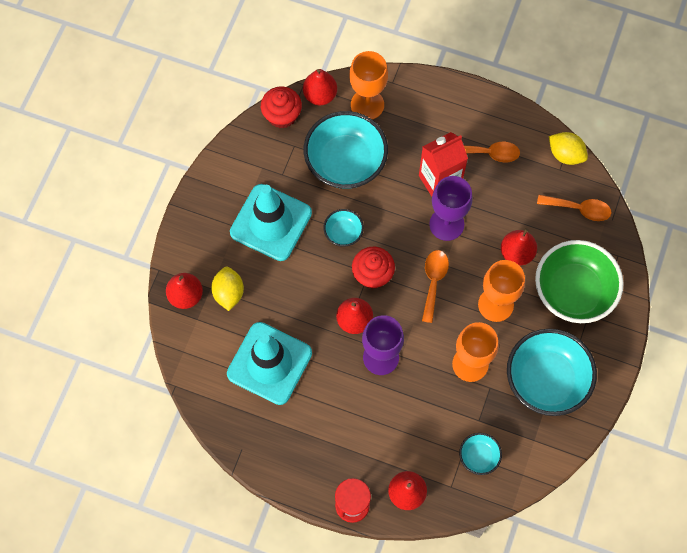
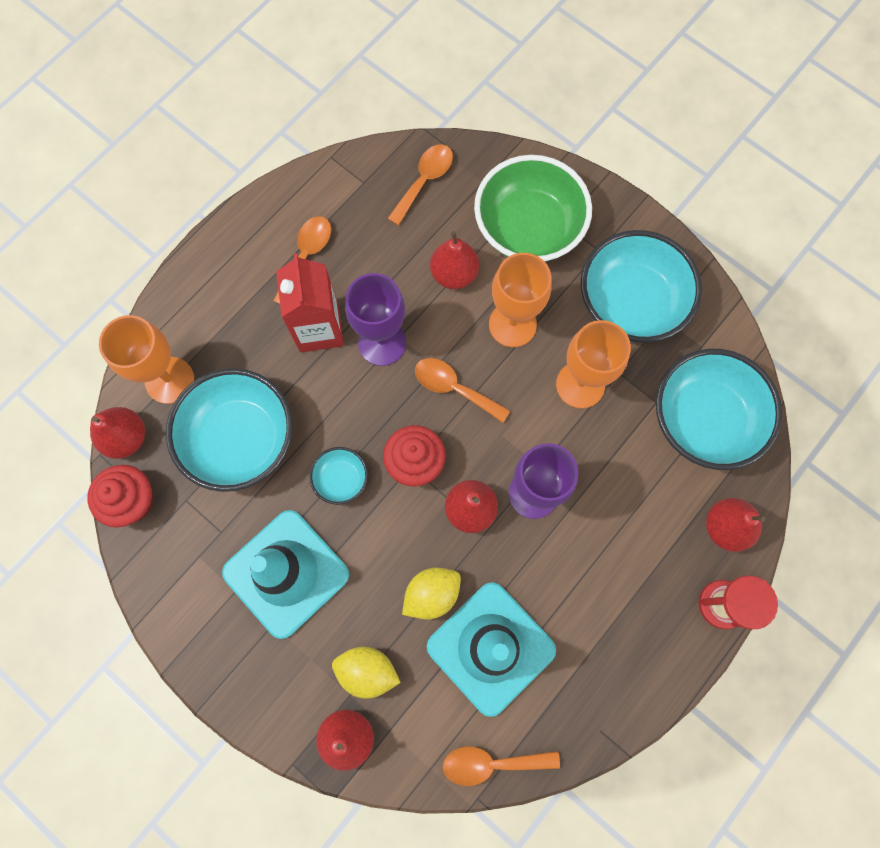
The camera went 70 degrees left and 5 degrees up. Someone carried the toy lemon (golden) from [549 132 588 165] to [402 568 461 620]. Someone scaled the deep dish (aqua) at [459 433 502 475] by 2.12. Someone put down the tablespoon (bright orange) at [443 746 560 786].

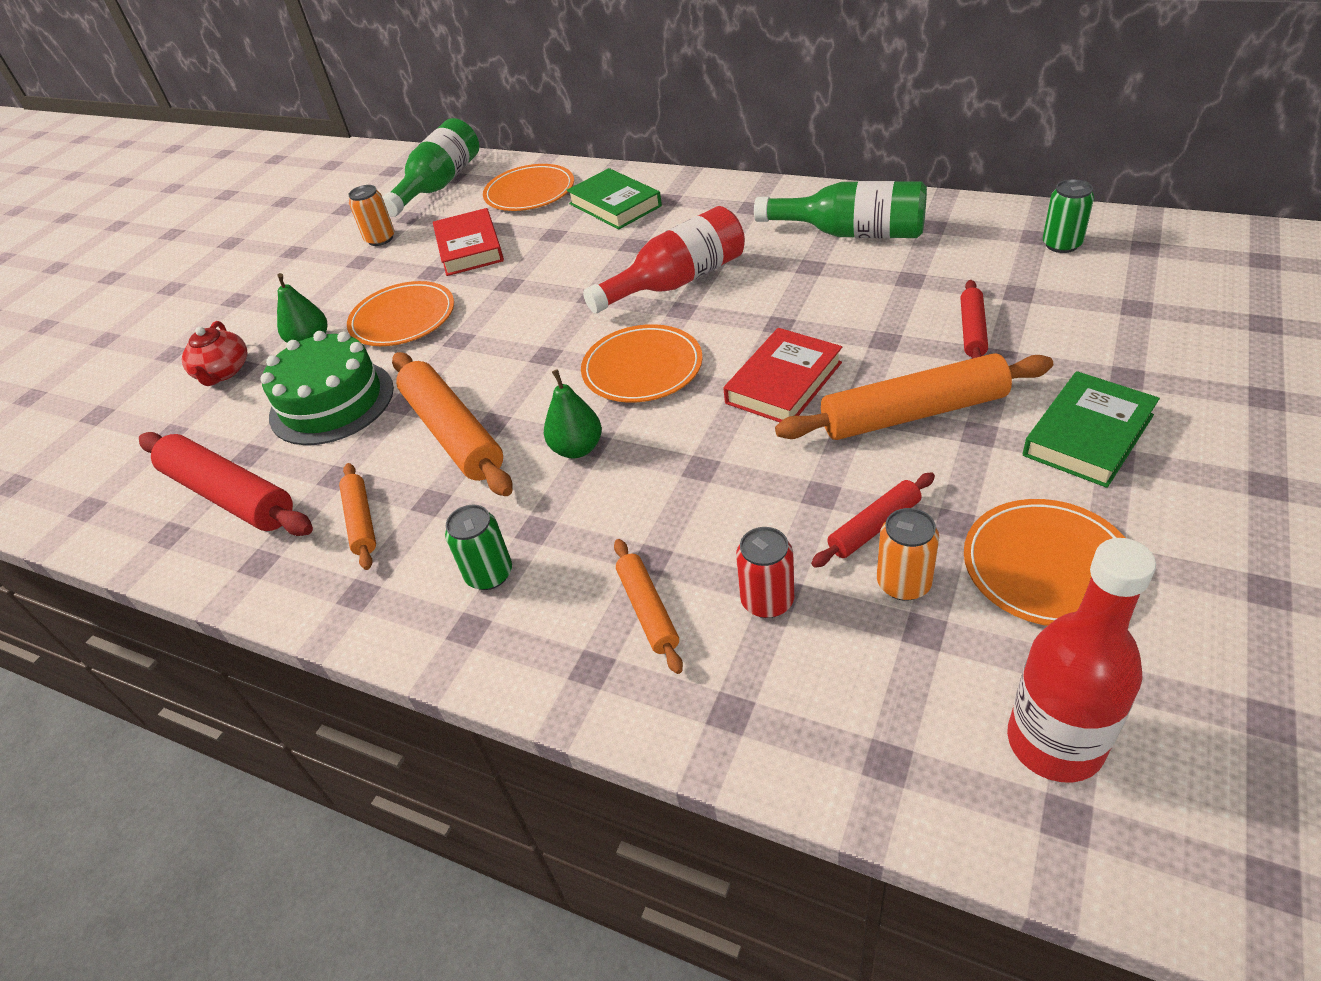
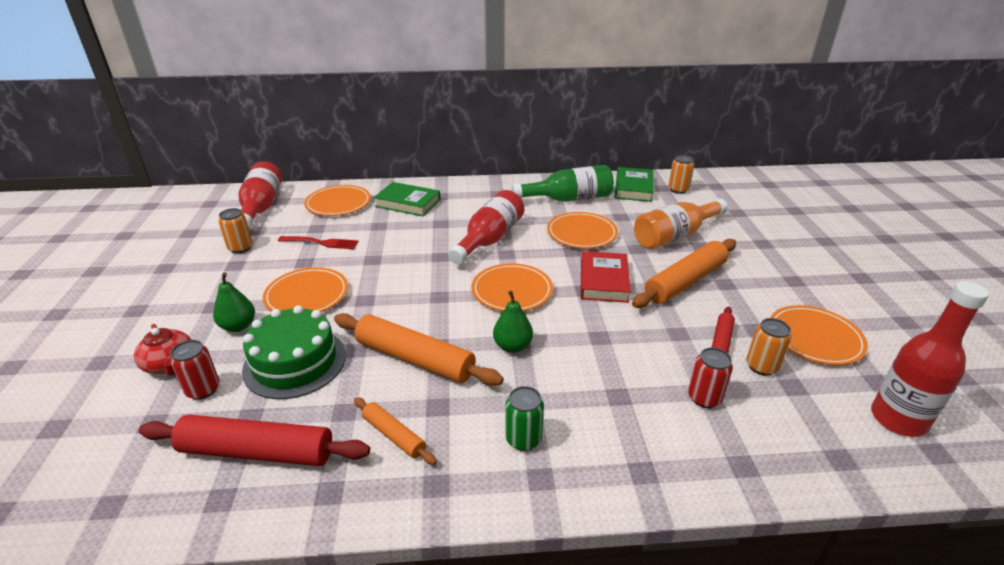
The camera went 35 degrees left and 10 degrees down. Someone repainted the bottle (leaf-green) at [382 118 479 217], which became the bottle (crimson) at [238 161 282 229]. Someone repainted the tin (leaf-green) at [1043 179 1094 253], which became the tin (bright orange) at [668 155 695 194]. Someone swapped the hardcover (crimson) at [433 208 504 276] for the dinner fork (crimson) at [278 236 359 249]. Someone swapped the dough roller (crimson) at [961 280 988 359] for the bottle (bright orange) at [634 199 728 249]. Someone carried the hardcover (leaf-green) from [1023 371 1160 488] to [614 167 654 202]. Someone took away the dough roller (bright orange) at [614 539 683 674]. Someone put down the flat dish (bright orange) at [547 212 618 249]. Someone put down the tin (crimson) at [170 340 220 400].

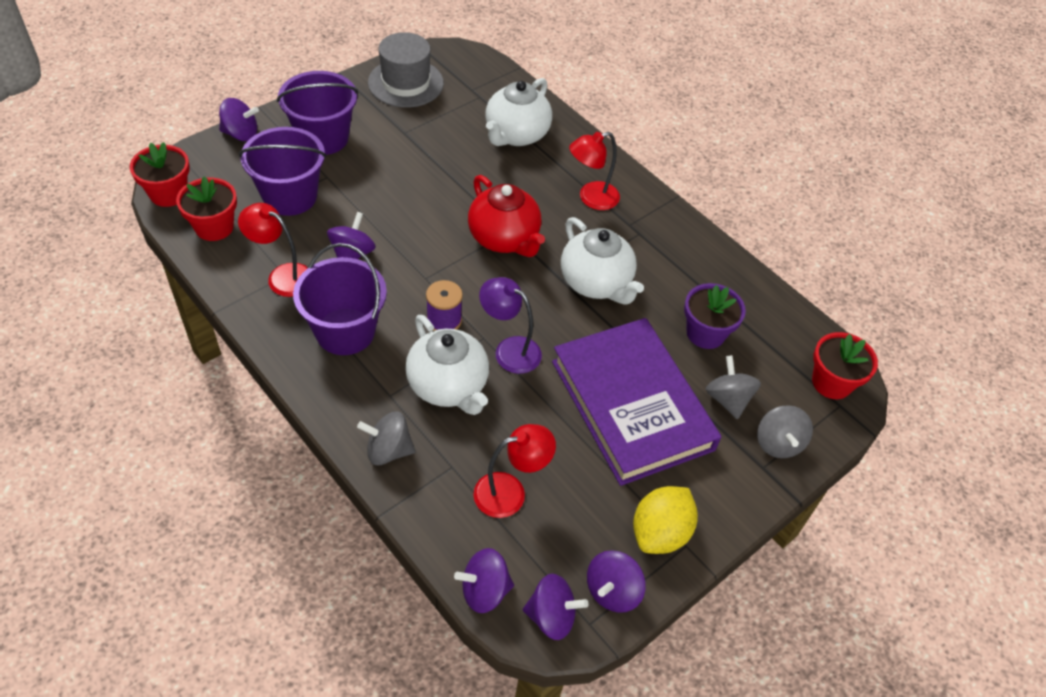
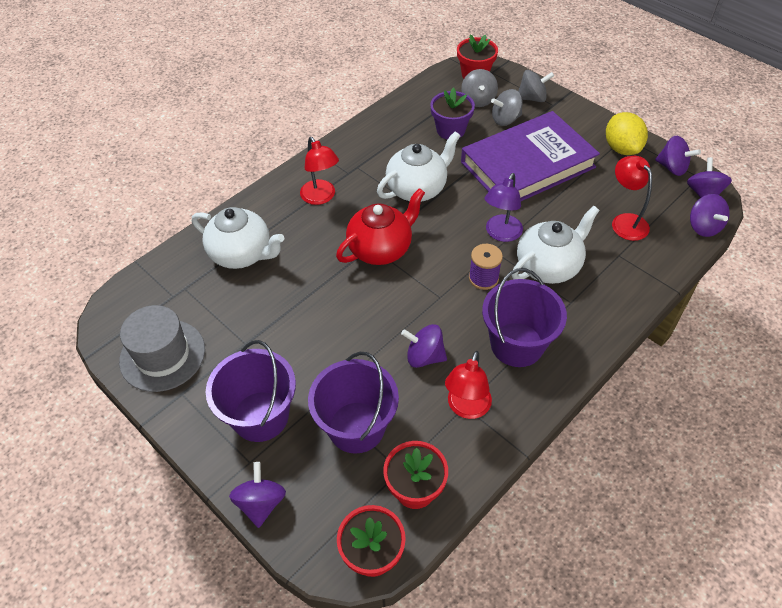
The camera went 90 degrees left and 0 degrees up. Someone carried the spinning top (grey) from [357 411 416 465] to [461 69 498 107]. Someone rotated the toy lemon (golden) at [633 486 698 554] by 45 degrees clockwise.

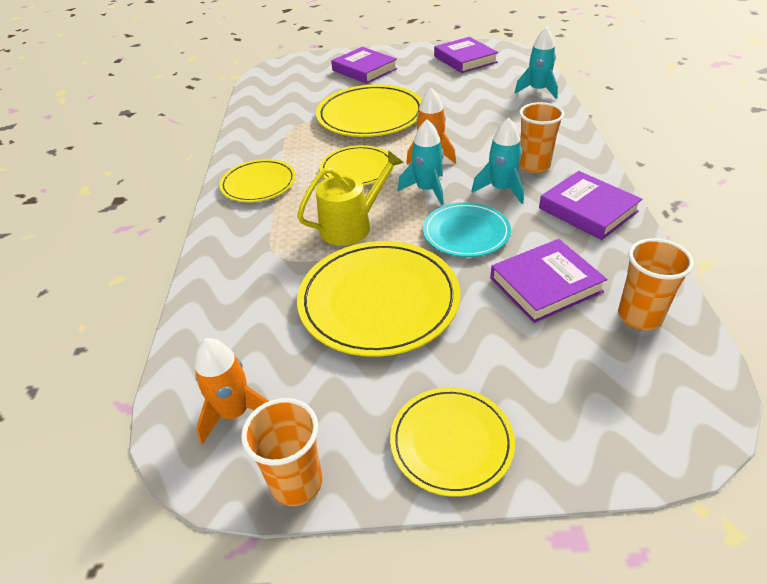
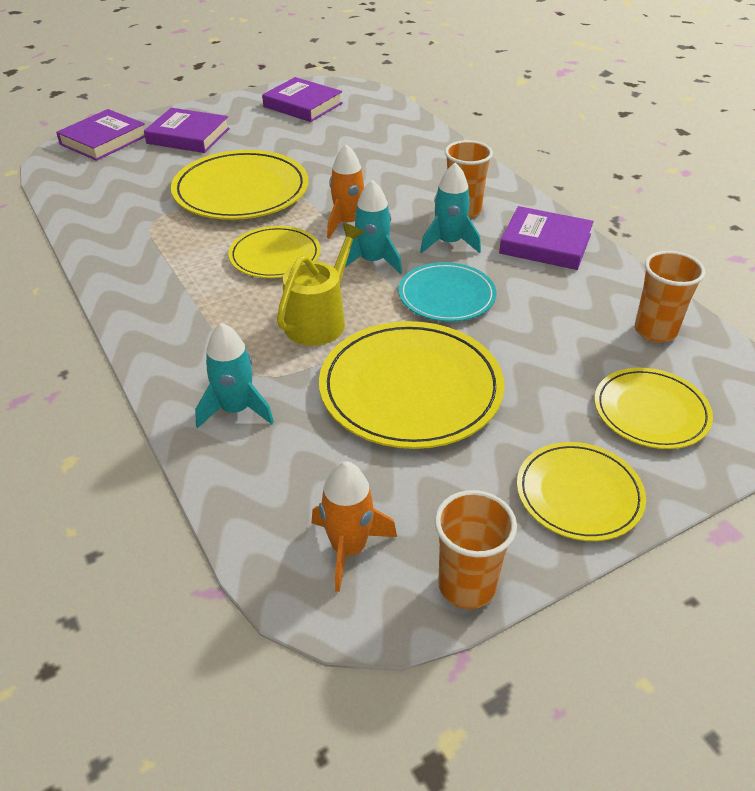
The camera went 30 degrees left and 0 degrees up. Someone carried the toy rocket (aqua) from [515 27 558 99] to [195 323 274 428]. Someone carried the flat dish (golden) from [219 159 296 202] to [594 368 713 449]. Someone carried the hardcover (royal purple) from [490 239 607 323] to [56 109 145 161].

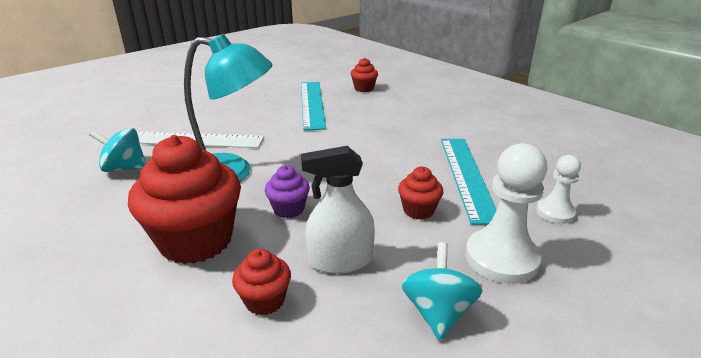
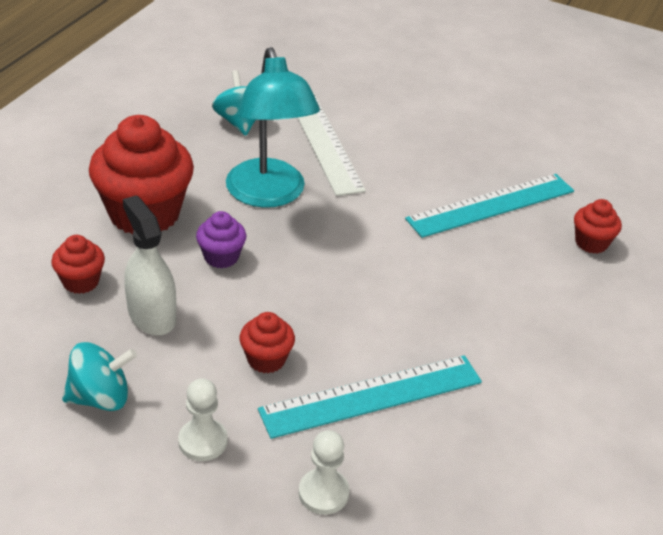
The camera went 65 degrees right and 10 degrees up. Someone scaled the game pawn (pure white) at [466 143 548 284] by 0.58.

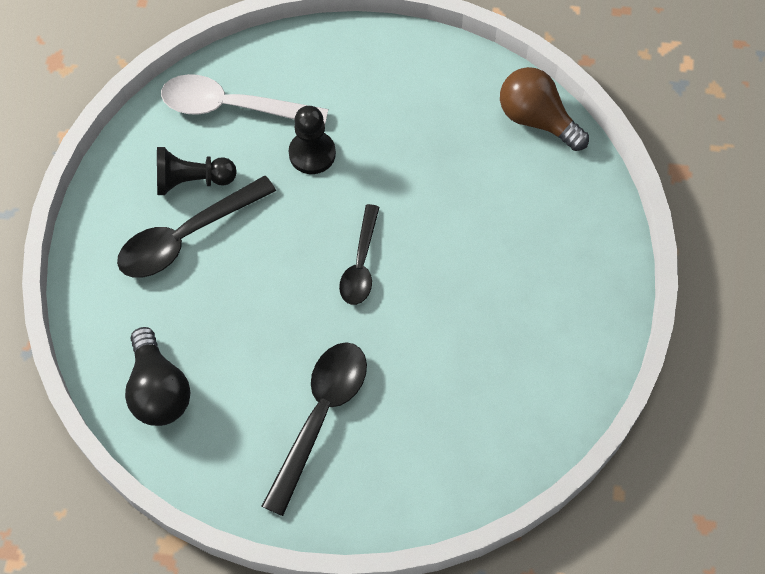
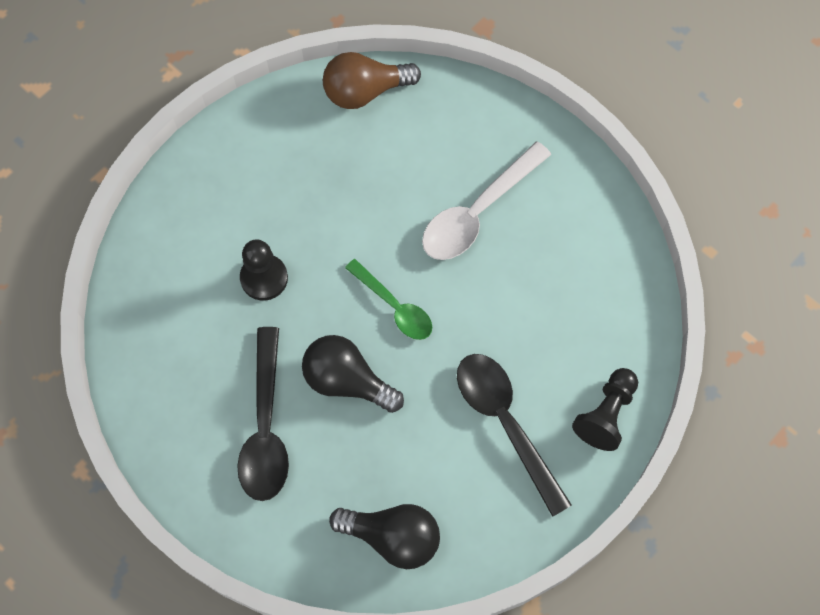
The camera went 55 degrees left and 5 degrees up. Someone carried the tablespoon (pure white) from [161 74 328 124] to [422 141 551 260]. Someone carried the game pawn (jet-black) from [157 147 237 195] to [572 368 638 451]. Someone repainted the tablespoon (jet-black) at [339 204 380 305], which became the tablespoon (leaf-green) at [345 259 432 340]. Someone put down the bulb (jet-black) at [302 335 404 413].

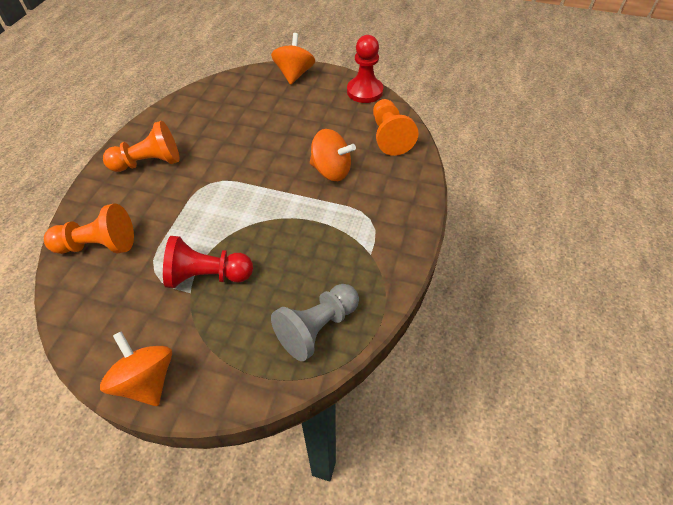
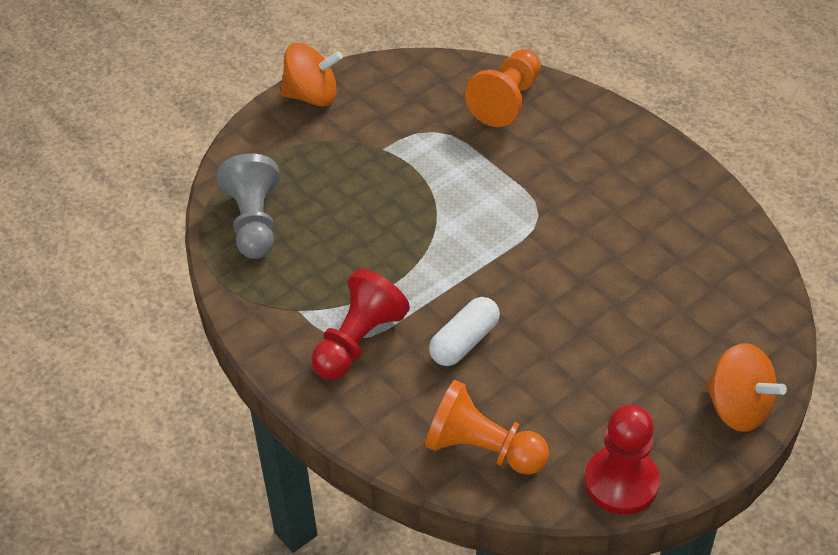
The camera went 125 degrees right and 5 degrees down. Someone took away the game pawn (bright orange) at [103 121 180 172]. Someone swapped the spinning top (bright orange) at [310 129 356 181] for the pill shape (pure white) at [429 297 500 366]. Someone carried the game pawn (crimson) from [163 236 253 288] to [312 269 410 380].

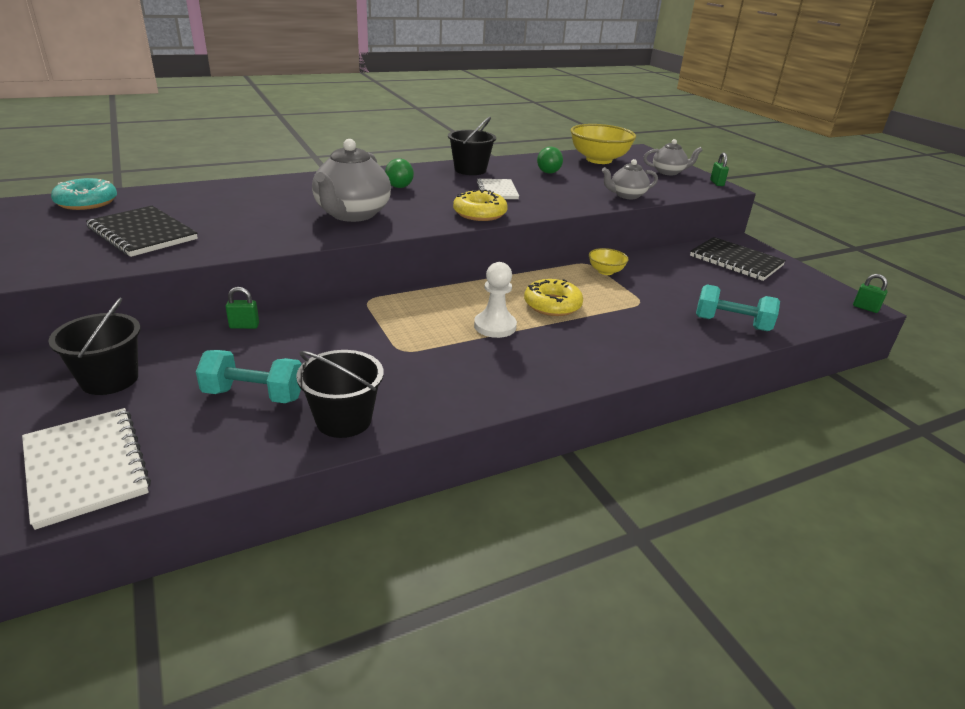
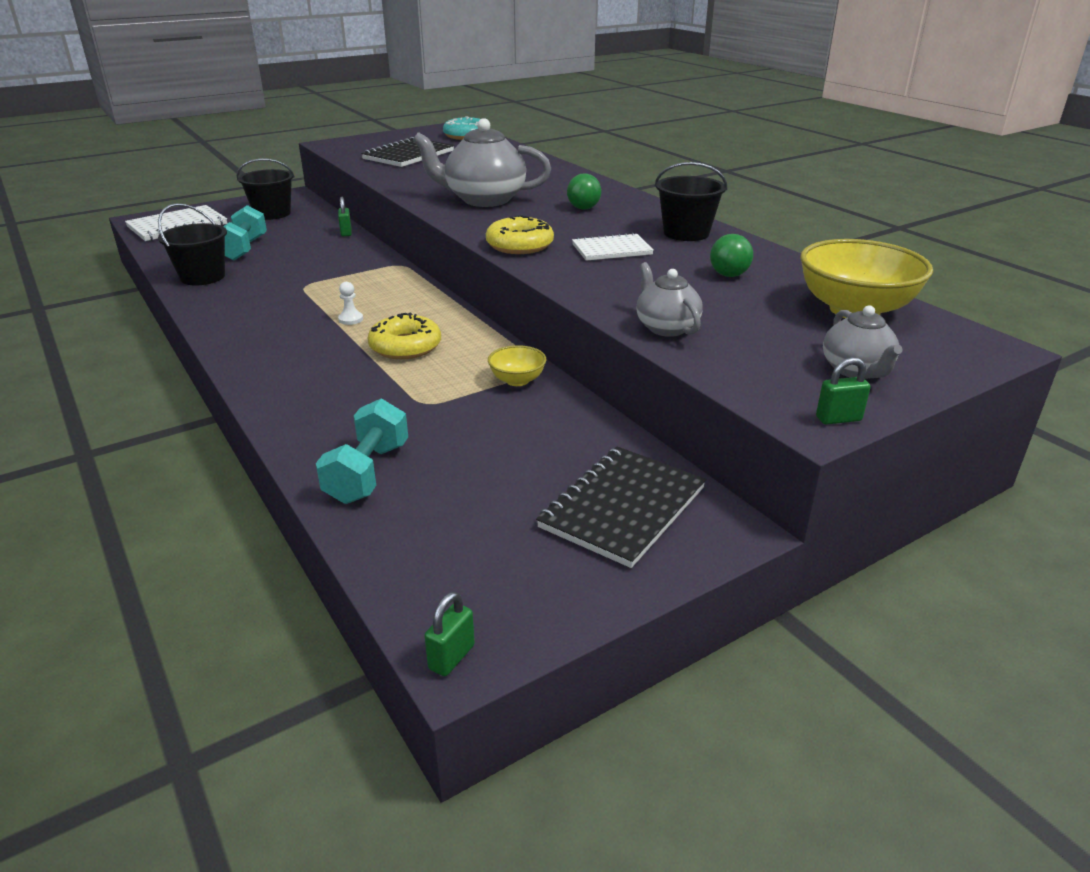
The camera went 85 degrees right and 0 degrees up. Someone scaled the game pawn (pure white) at [474 262 517 338] by 0.53.

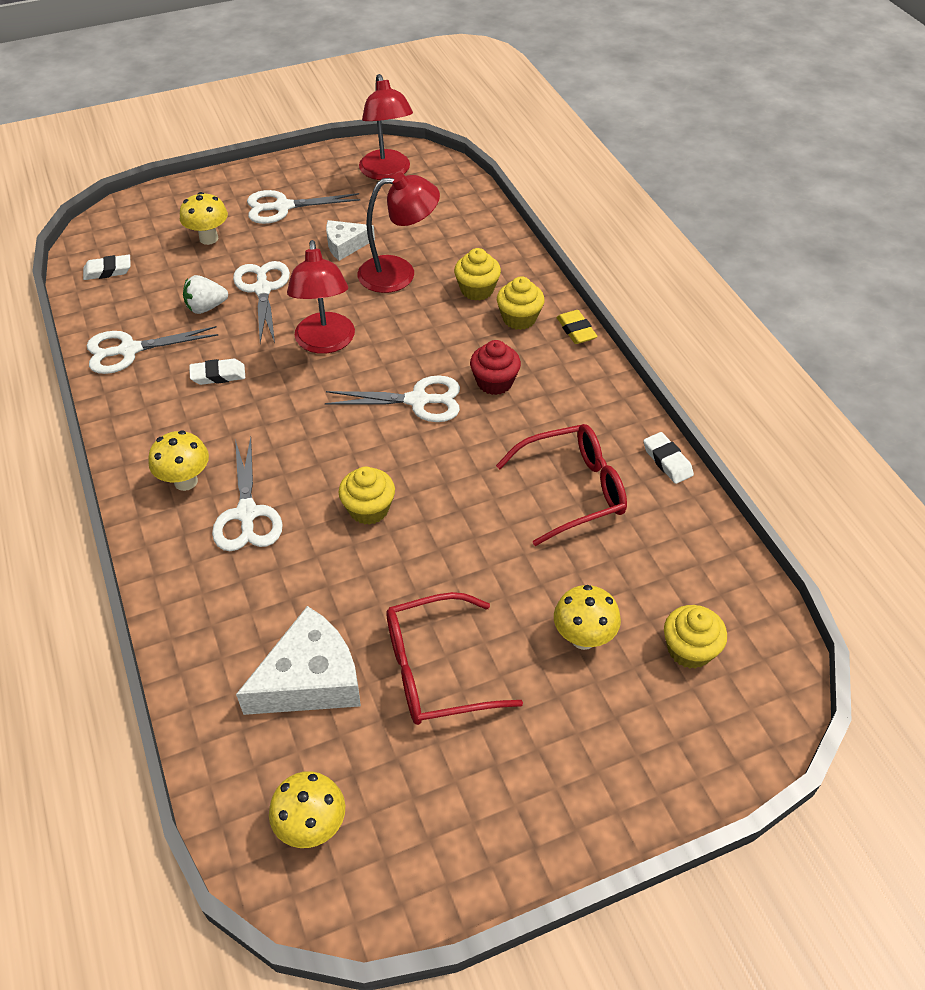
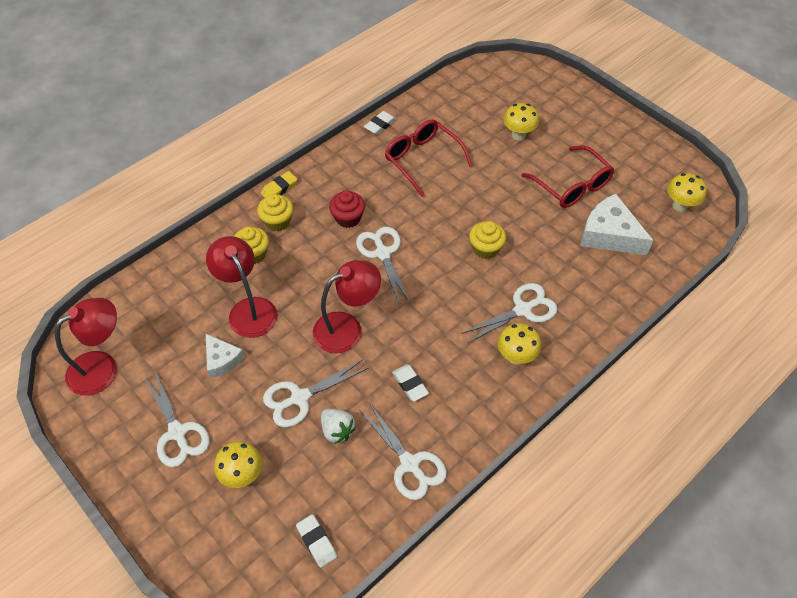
The camera went 110 degrees left and 5 degrees up. Someone took away the muffin (golden) at [664 605 727 669].

